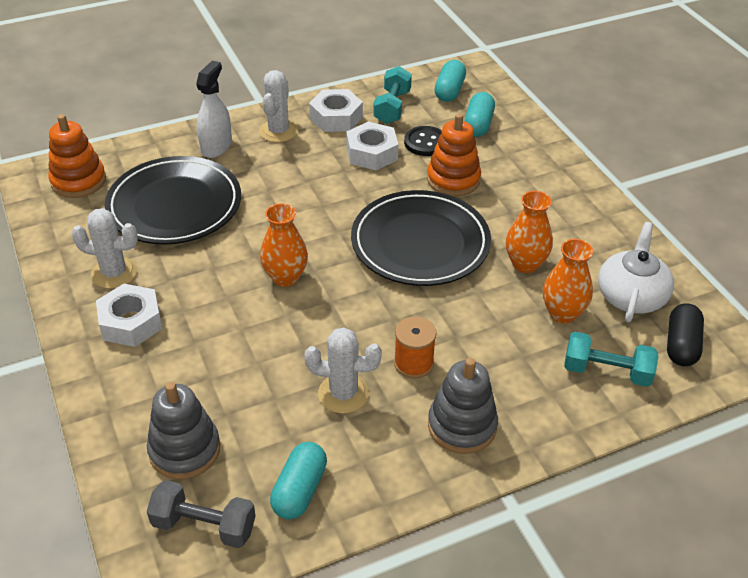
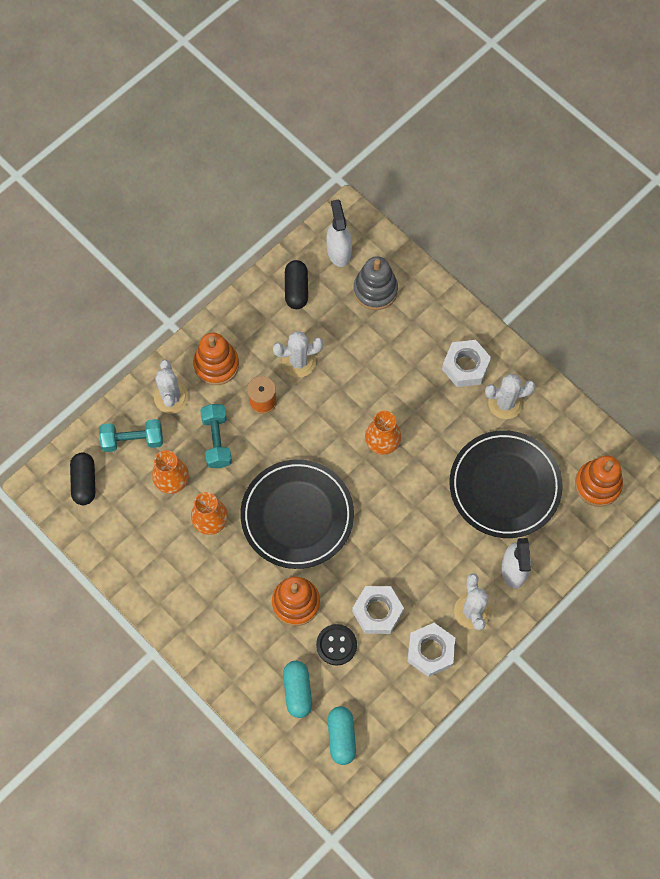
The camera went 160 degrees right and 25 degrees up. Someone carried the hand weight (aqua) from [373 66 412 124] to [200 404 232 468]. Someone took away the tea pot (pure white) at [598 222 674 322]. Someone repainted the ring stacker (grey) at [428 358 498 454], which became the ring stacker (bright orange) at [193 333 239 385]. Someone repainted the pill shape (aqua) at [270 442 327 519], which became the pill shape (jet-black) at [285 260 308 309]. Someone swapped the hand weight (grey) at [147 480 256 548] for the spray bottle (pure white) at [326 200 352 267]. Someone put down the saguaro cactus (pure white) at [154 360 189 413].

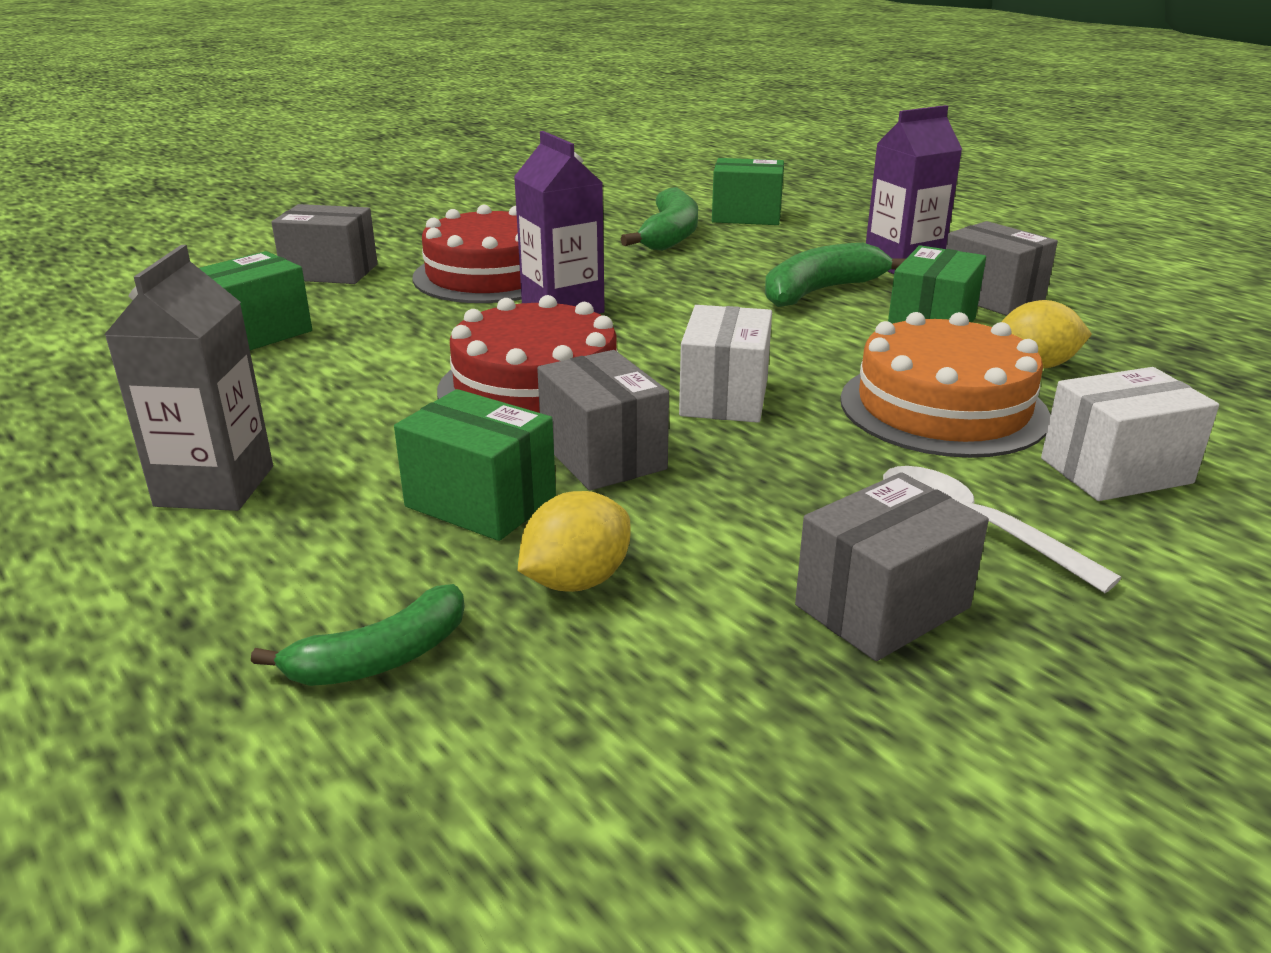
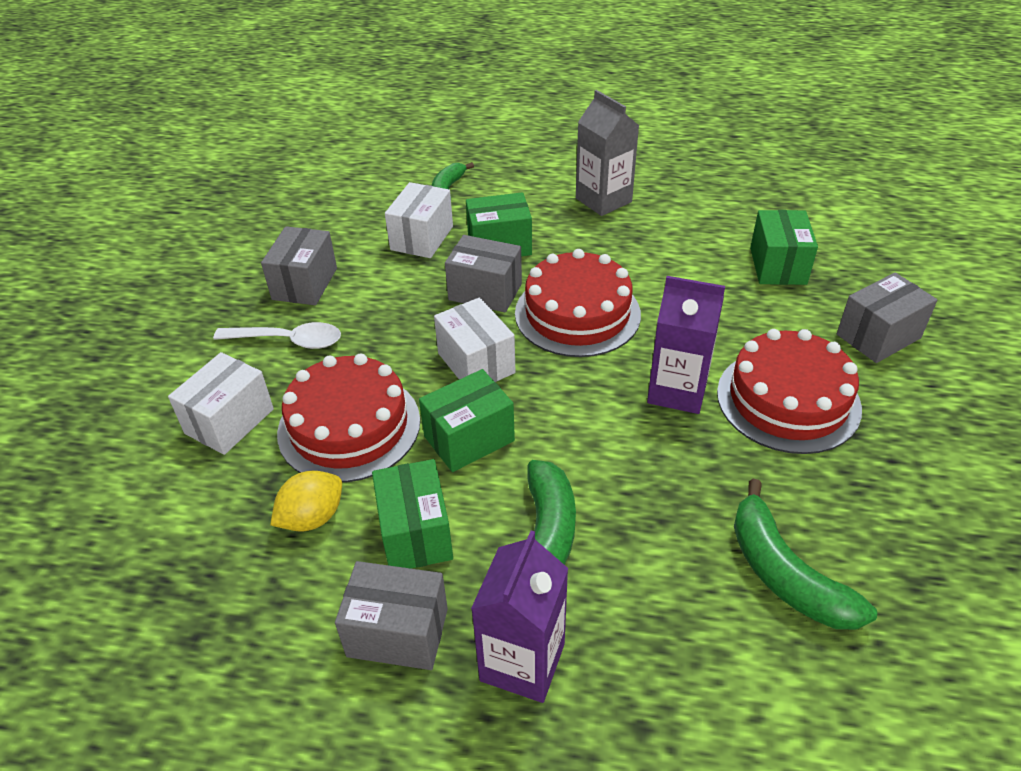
The camera went 140 degrees right and 15 degrees up. Someone carried the box (leaf-green) from [712 158 784 225] to [419 369 515 472]. Someone repainted the gateau (bright orange) at [840 312 1051 458], which became the gateau (crimson) at [277 354 420 482]. Someone swapped the toy lemon (golden) at [518 491 630 592] for the box (pure white) at [385 182 453 258].

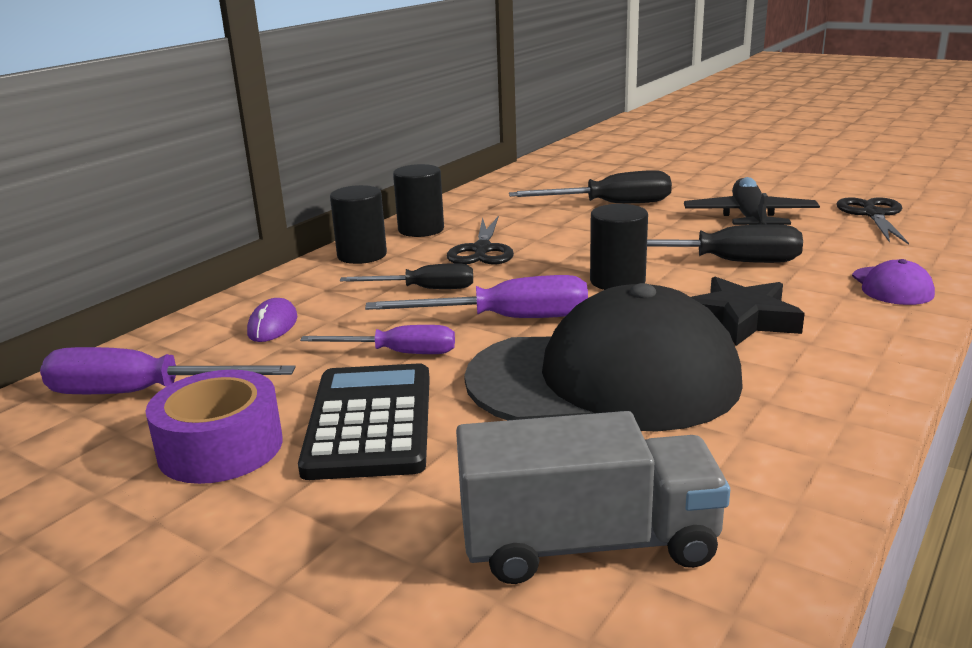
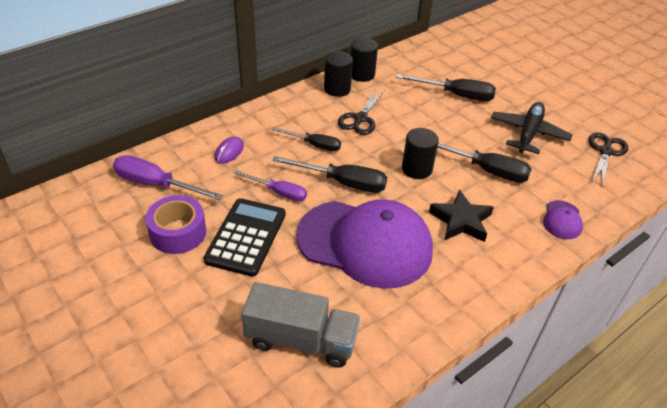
The camera went 15 degrees right and 20 degrees up. Someone carried the cylinder (jet-black) from [330 185 387 264] to [350 38 378 82]. Someone repainted the screwdriver (royal purple) at [365 275 588 318], which became the screwdriver (jet-black) at [272 156 387 193]. Someone repainted the cap (jet-black) at [464 283 743 432], which became the cap (royal purple) at [296 199 433 289].

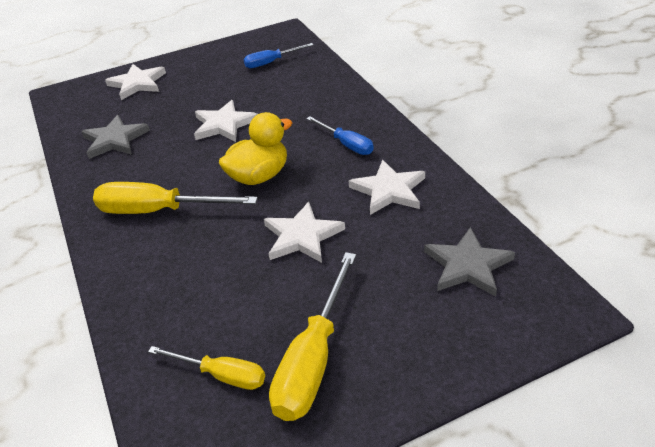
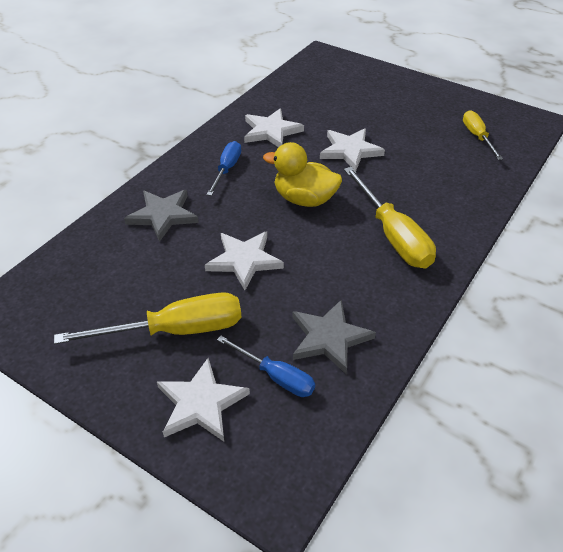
The camera went 125 degrees left and 5 degrees up. Someone carried the screwdriver (blue) from [243 43 313 68] to [217 336 315 397]. Someone carried the star (grey) from [424 227 515 297] to [124 190 199 242]. Someone carried the screwdriver (golden) from [269 252 356 421] to [54 292 241 344].

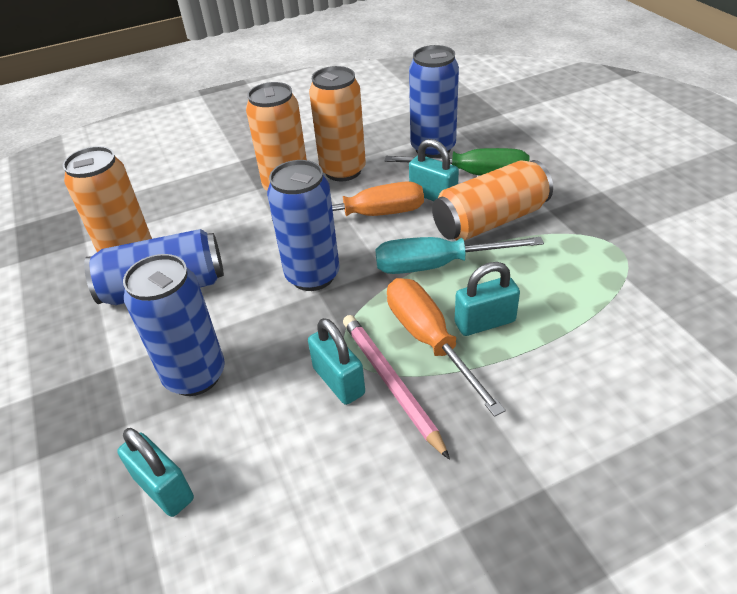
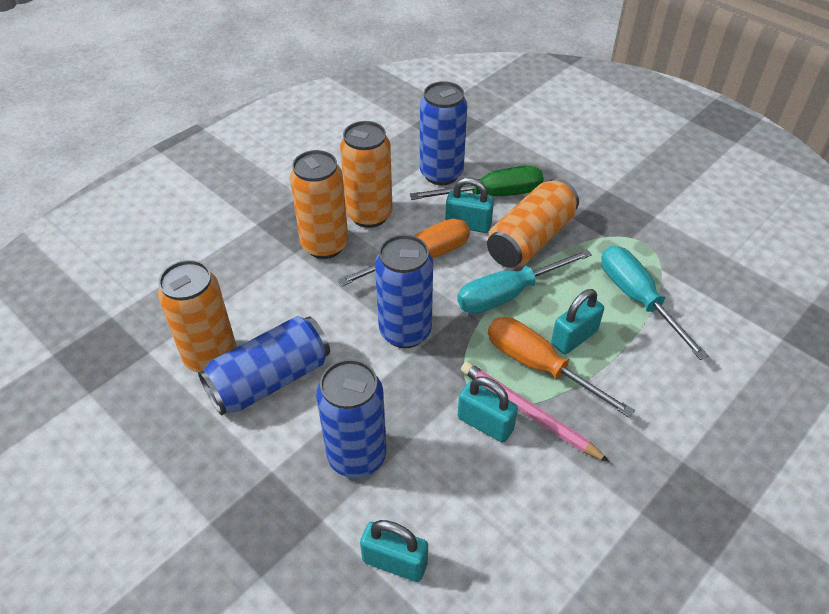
The camera went 25 degrees left and 5 degrees up. Someone put down the screwdriver (aqua) at [601 246 709 360].

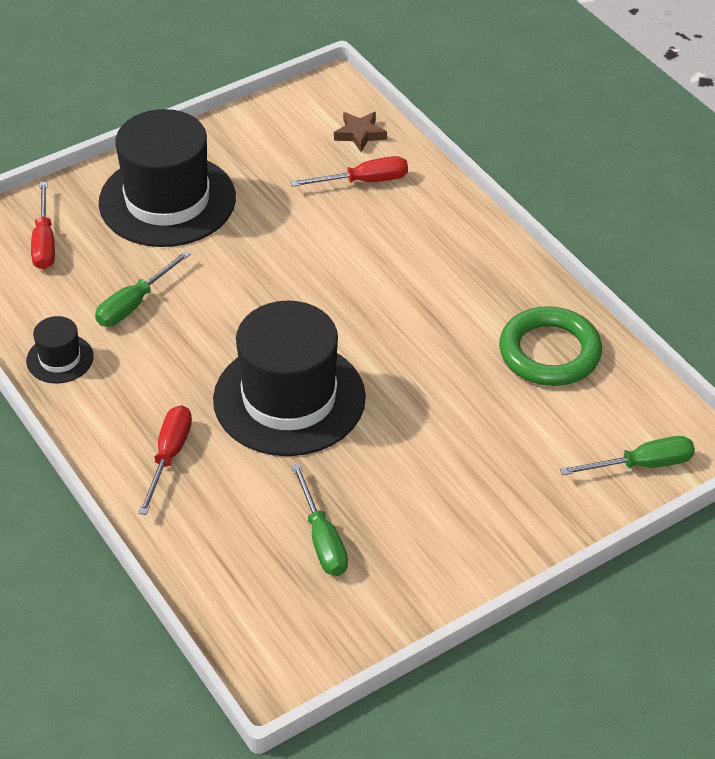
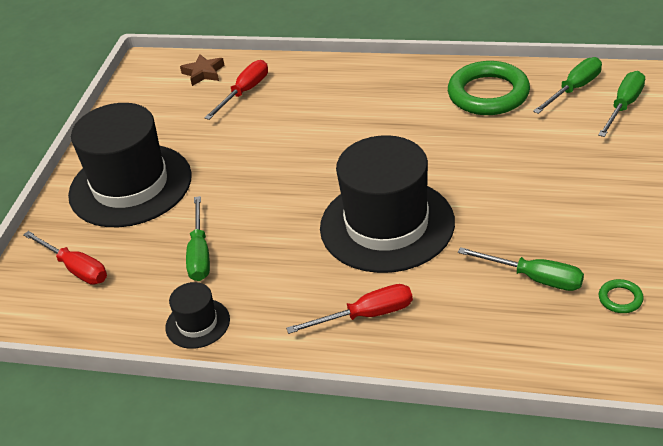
The camera went 40 degrees left and 5 degrees down. Someone rotated the screwdriver (crimson) at [138 405 192 515] by 105 degrees clockwise. Someone put down the screwdriver (leaf-green) at [533 57 602 114]. Someone put down the torus (leaf-green) at [599 279 644 313].

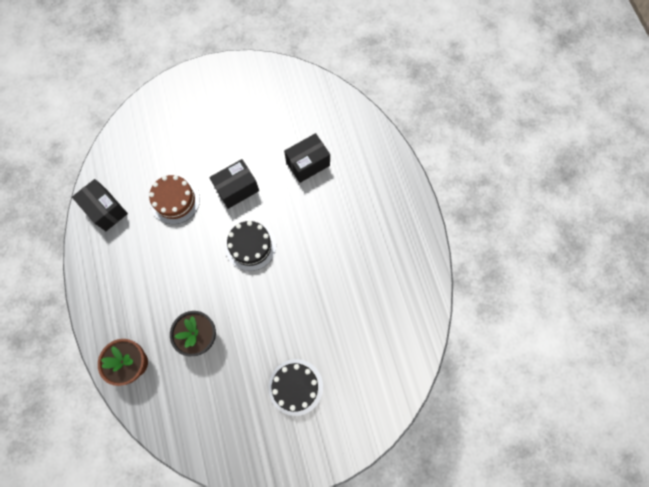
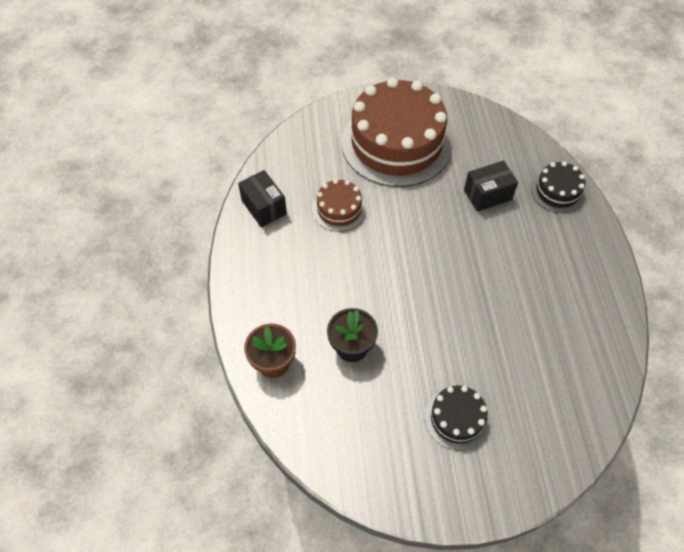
The camera went 10 degrees right and 15 degrees down. Someone took away the box (jet-black) at [209 159 259 209]. Someone carried the gateau (jet-black) from [226 221 276 271] to [531 161 585 213]. Someone put down the gateau (russet) at [341 78 452 187].

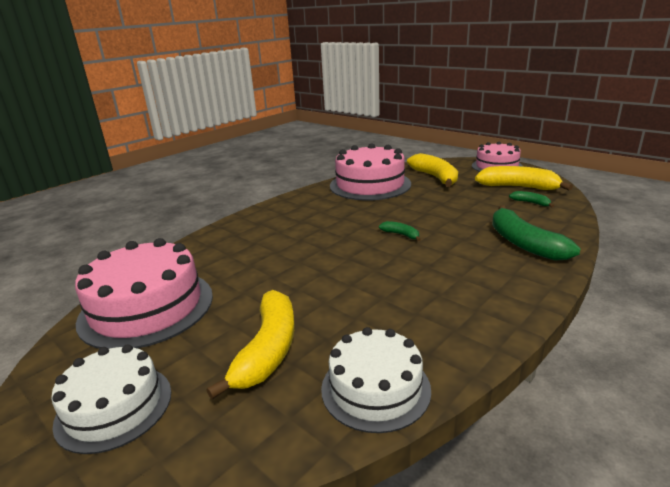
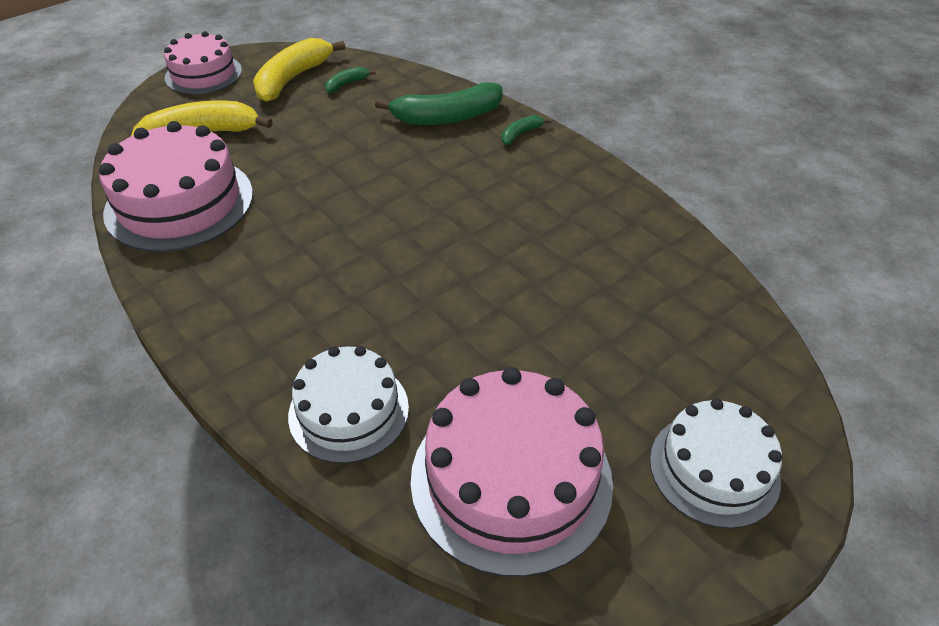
The camera went 85 degrees left and 20 degrees up. Someone carried the toy banana (leaf-green) from [379 221 421 241] to [502 115 551 145]. Someone took away the toy banana (golden) at [206 290 295 400]. Someone carried the gateau (pure white) from [321 327 431 433] to [288 346 409 463].

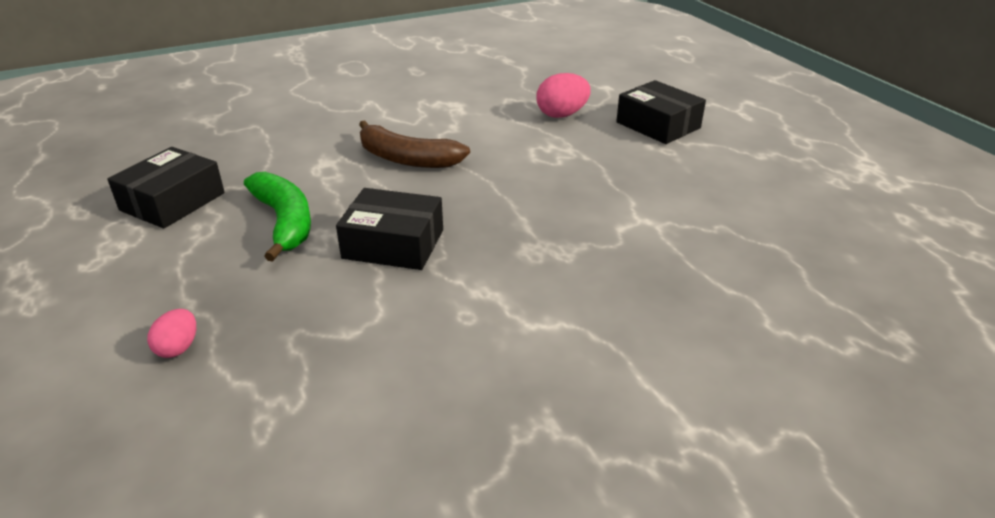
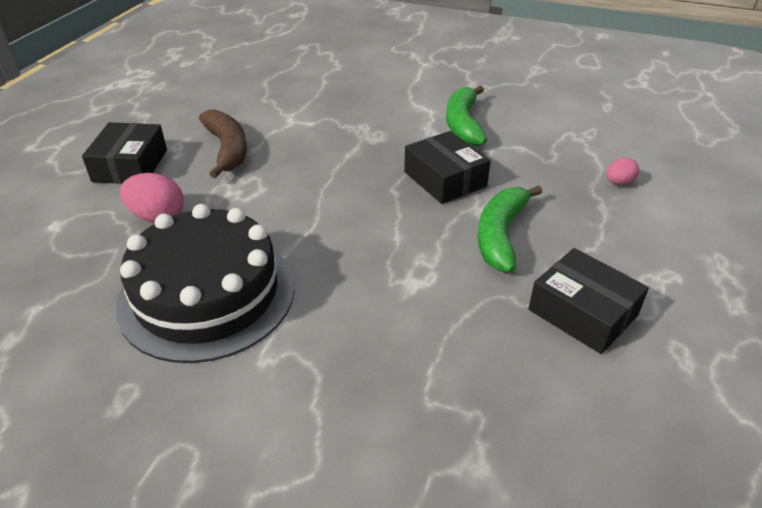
The camera went 135 degrees left and 5 degrees up. Someone carried the toy banana (russet) from [359 120 470 168] to [199 110 247 178]. Someone rotated the box (jet-black) at [107 147 225 229] by 60 degrees clockwise. Someone put down the toy banana (leaf-green) at [446 86 487 146]. Someone put down the gateau (jet-black) at [116 204 295 363].

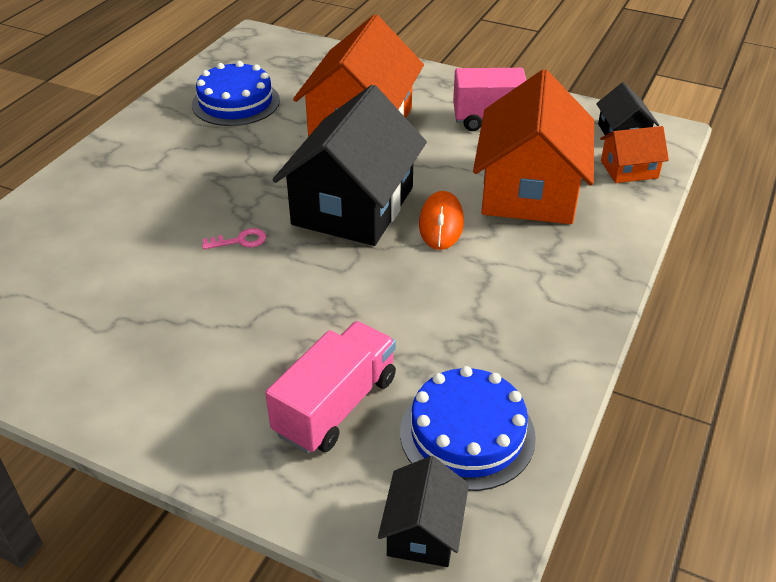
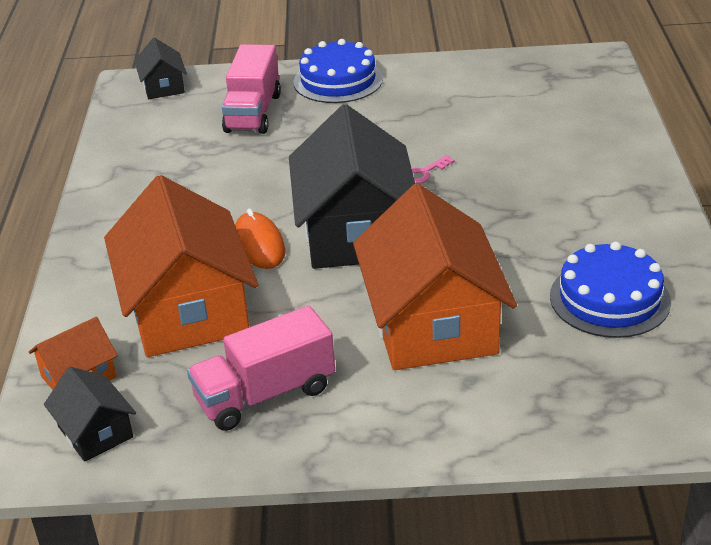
The camera went 155 degrees right and 5 degrees down. Someone carried the gateau (blue) from [400 366 536 491] to [294 39 383 103].

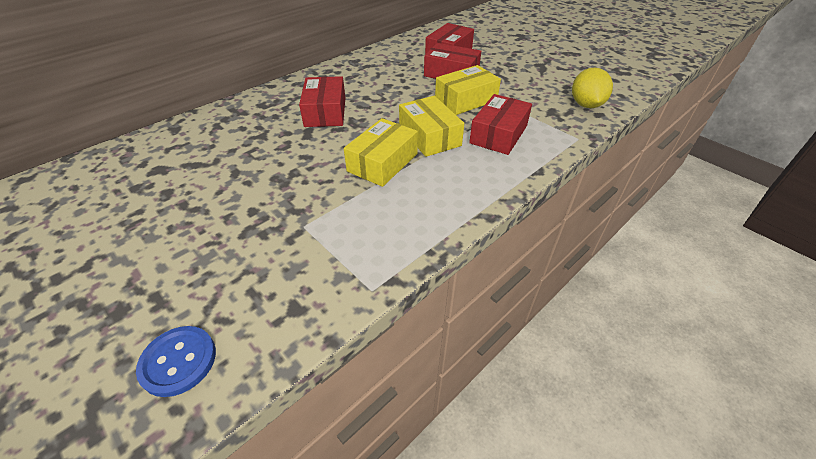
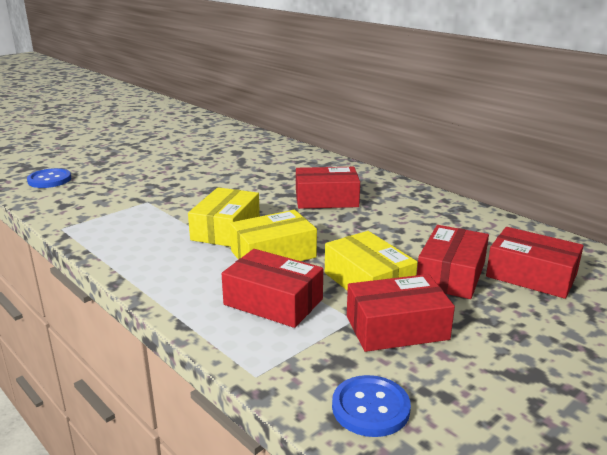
The camera went 90 degrees right and 20 degrees down. Someone swapped the toy lemon (golden) at [572 68 613 108] for the shirt button (blue) at [332 375 411 437]. Someone rotated the box (golden) at [344 118 418 187] by 75 degrees clockwise. Someone put down the box (crimson) at [347 274 455 352].

